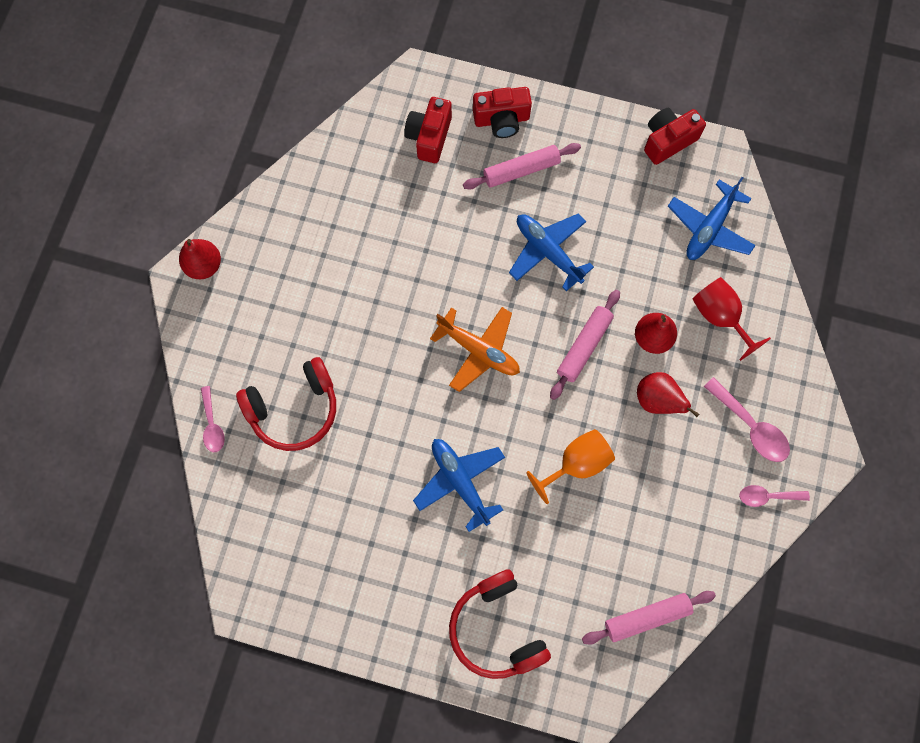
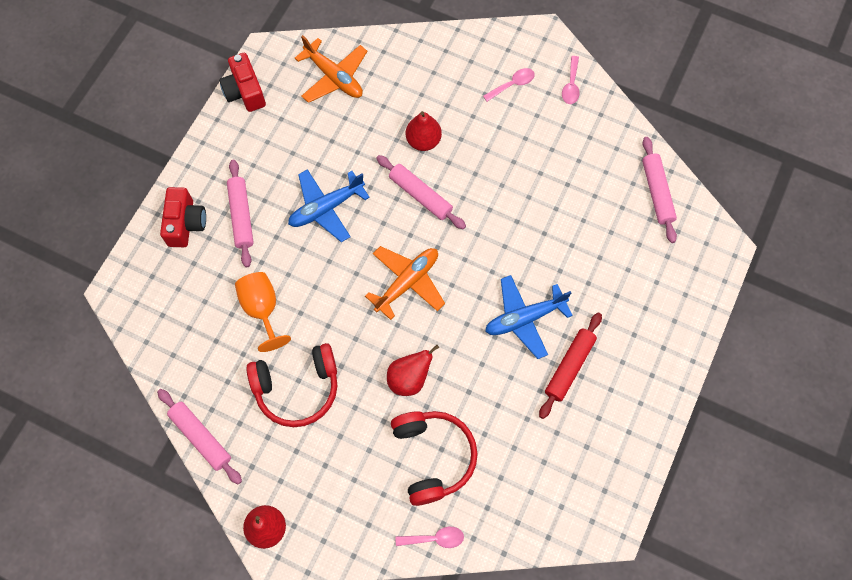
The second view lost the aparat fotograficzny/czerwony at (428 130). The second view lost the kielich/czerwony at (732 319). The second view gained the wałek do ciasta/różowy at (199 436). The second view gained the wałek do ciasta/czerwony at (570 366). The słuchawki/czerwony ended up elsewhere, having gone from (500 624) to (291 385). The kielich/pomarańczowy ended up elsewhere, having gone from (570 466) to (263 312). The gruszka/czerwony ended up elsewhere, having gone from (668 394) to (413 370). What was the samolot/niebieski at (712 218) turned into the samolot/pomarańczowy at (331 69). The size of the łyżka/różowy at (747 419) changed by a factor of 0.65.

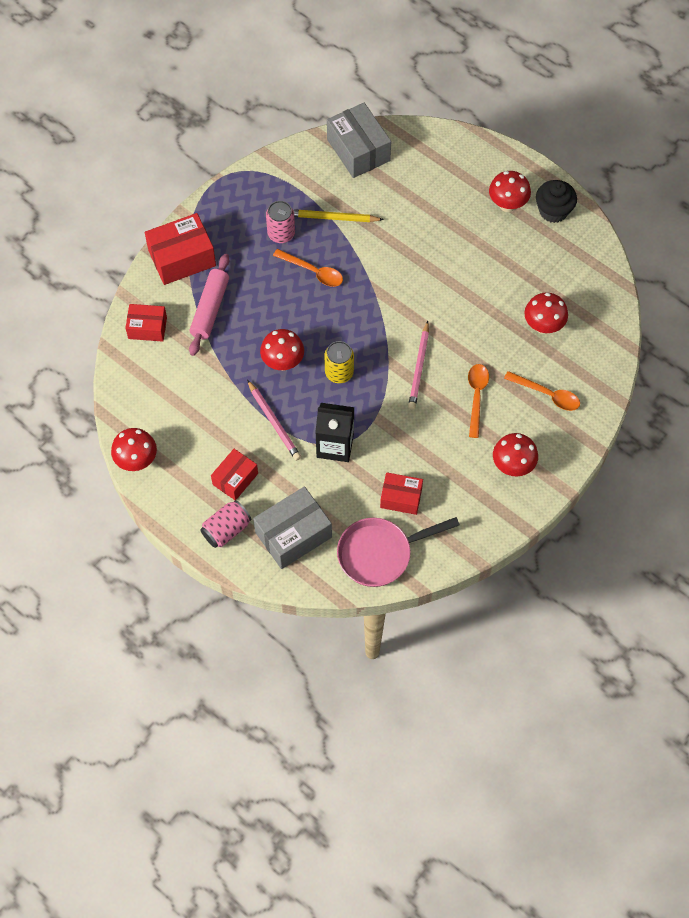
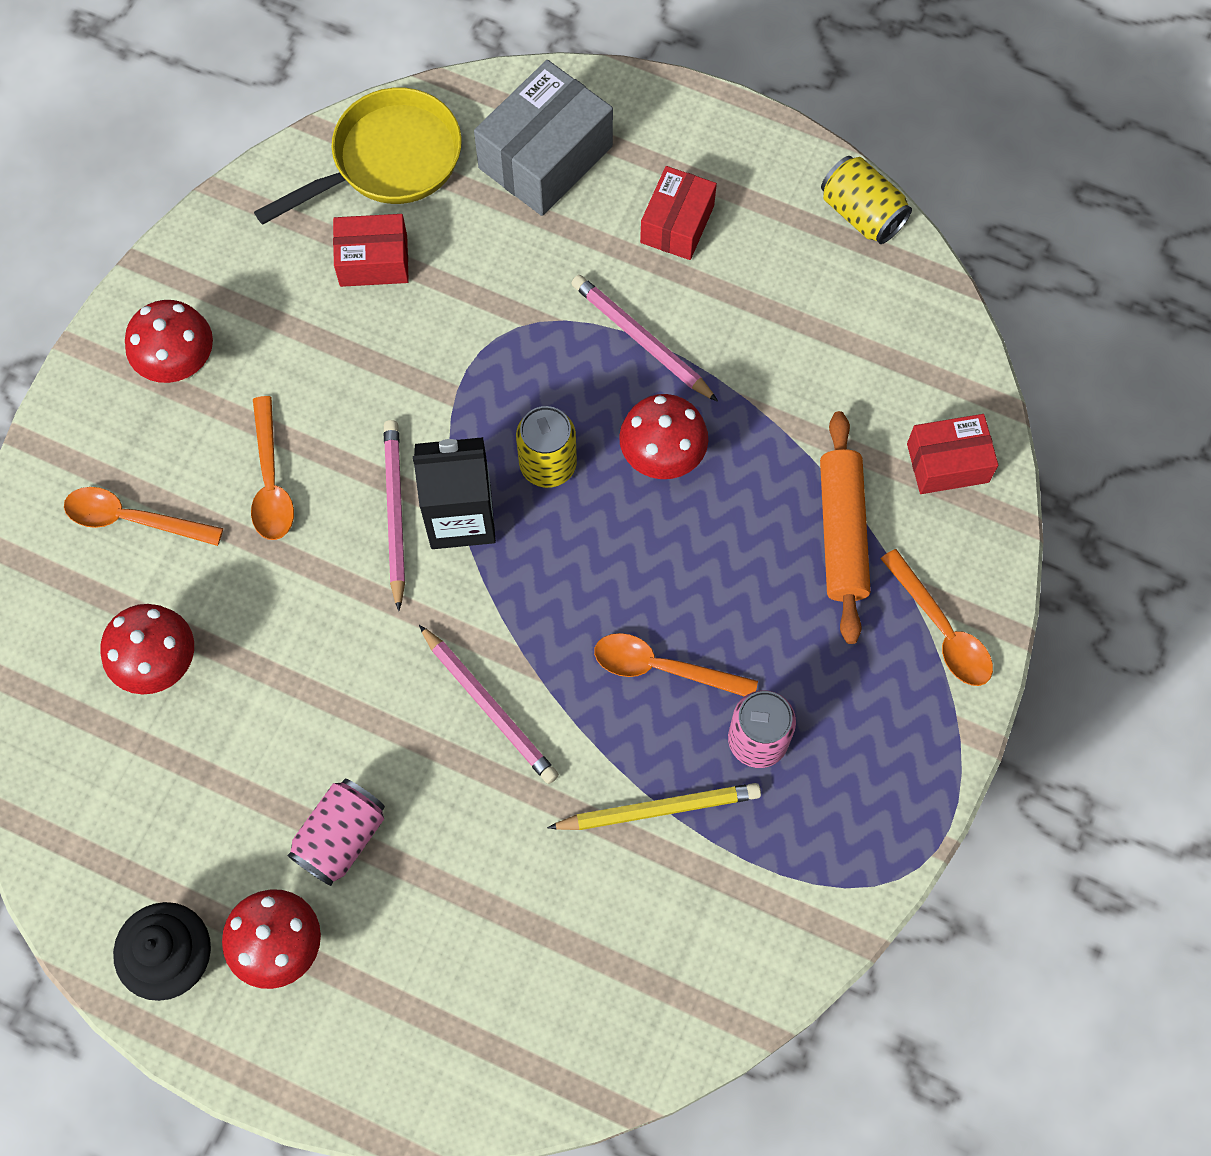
The second view lost the pudełko/szary at (359 140). The second view gained the ołówek/różowy at (489 704). The puszka/różowy ended up elsewhere, having gone from (225 524) to (336 832). The karton mleka/czarny ended up elsewhere, having gone from (334 432) to (454 493). Where the grzyb/czerwony stood at (134 449), the puszka/żółty came to stand at (866 200). Where the pudełko/czerwony stood at (180 249), the łyżka/pomarańczowy came to stand at (936 617). What was the wałek do ciasta/różowy at (209 305) turned into the wałek do ciasta/pomarańczowy at (845 527). What was the patelnia/różowy at (398 552) turned into the patelnia/żółty at (358 156).

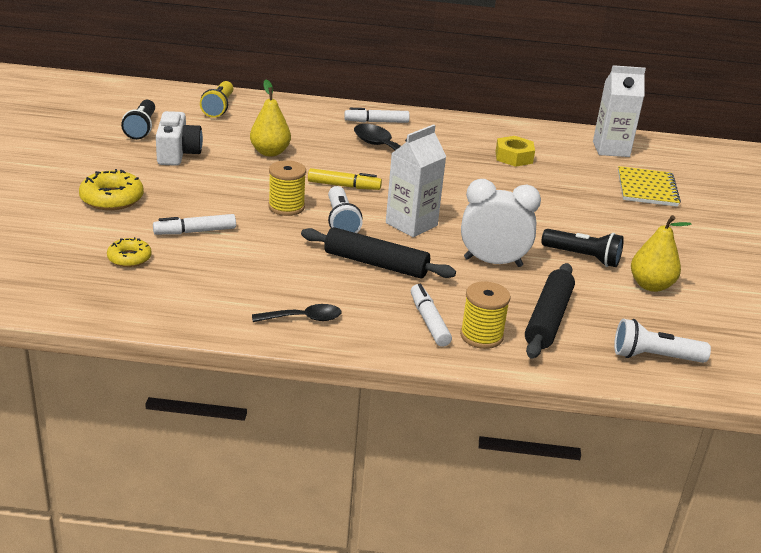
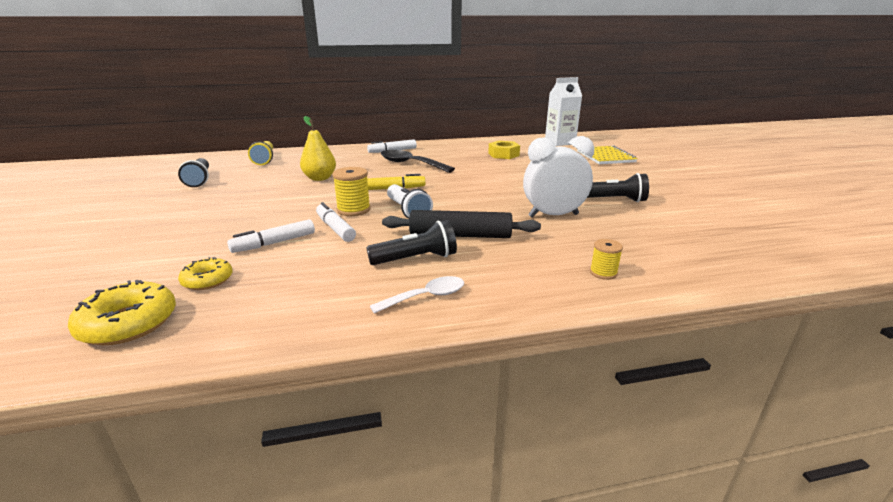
The second view lost the aparat fotograficzny/biały at (179 138). The second view lost the karton mleka/biały at (416 180). The second view lost the wałek do ciasta/czarny at (550 311). The second view lost the latarka/biały at (662 341). The second view lost the gruszka/żółty at (661 253). The second view gained the latarka/czarny at (411 242). The donut/żółty ended up elsewhere, having gone from (111 189) to (122 312). The flamaster/biały ended up elsewhere, having gone from (431 315) to (336 222). What was the łyżka/czarny at (297 313) turned into the łyżka/biały at (417 295). The size of the szpulka/żółty at (485 315) changed by a factor of 0.61.

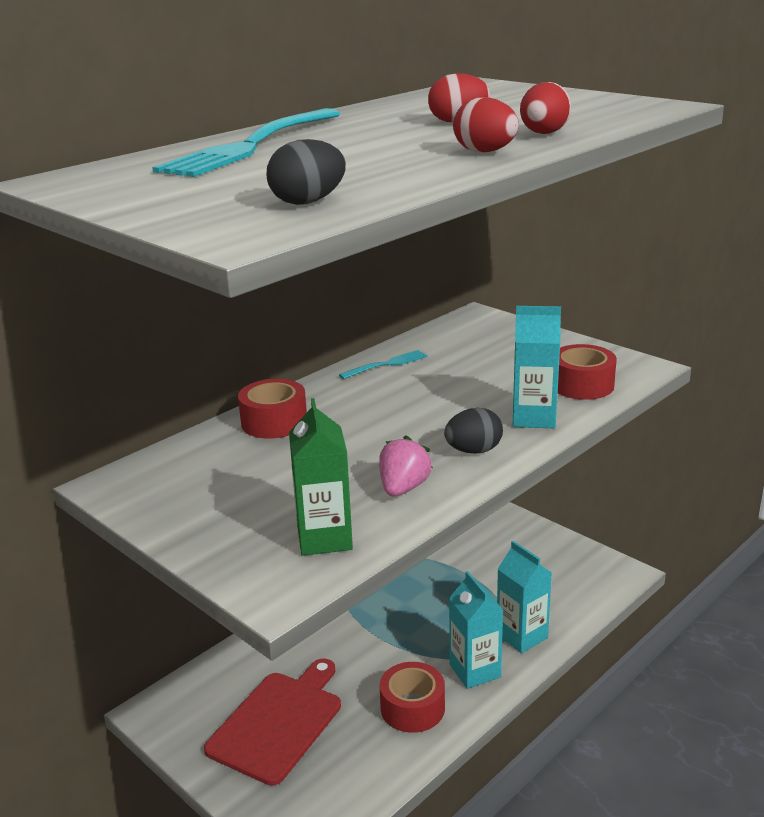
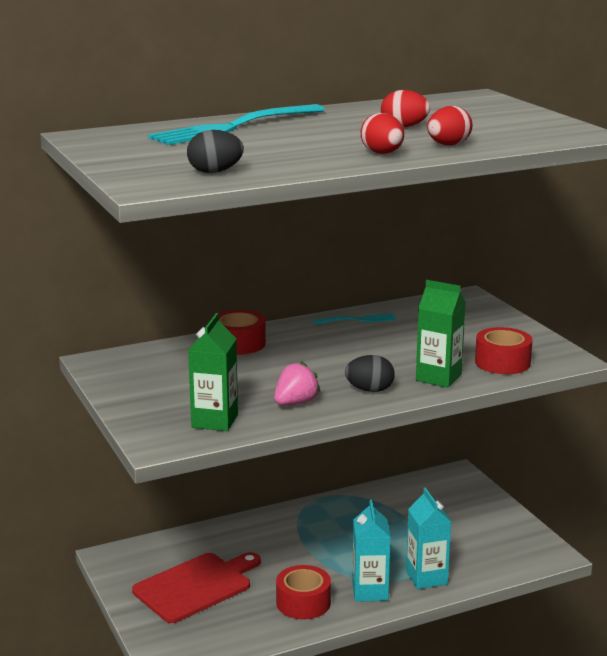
What was the karton mleka/turkusowy at (537 367) turned into the karton mleka/zielony at (441 334).

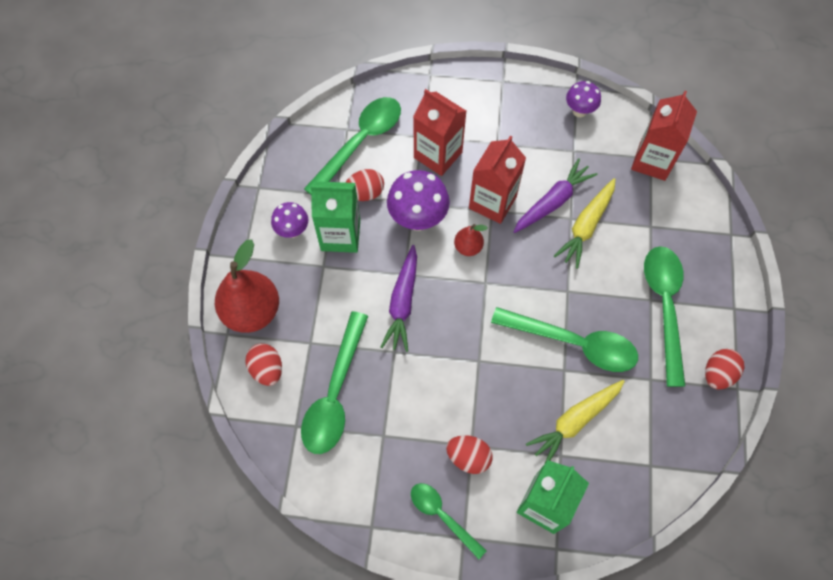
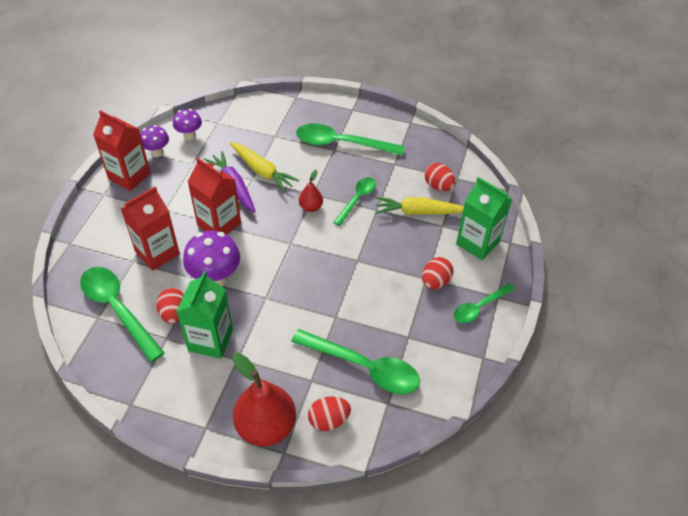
The second view lost the marchewka/fioletowy at (399 298). The grzyb/fioletowy ended up elsewhere, having gone from (289 220) to (187 124). The gruszka/czerwony ended up elsewhere, having gone from (471 240) to (311 191). The karton mleka/czerwony ended up elsewhere, having gone from (664 136) to (122 150). The jajko/czerwony ended up elsewhere, having gone from (725 369) to (440 177). The marchewka/żółty at (575 421) ended up facing another way, 120 degrees clockwise from before. The size of the łyżka/zielony at (564 339) changed by a factor of 0.59.

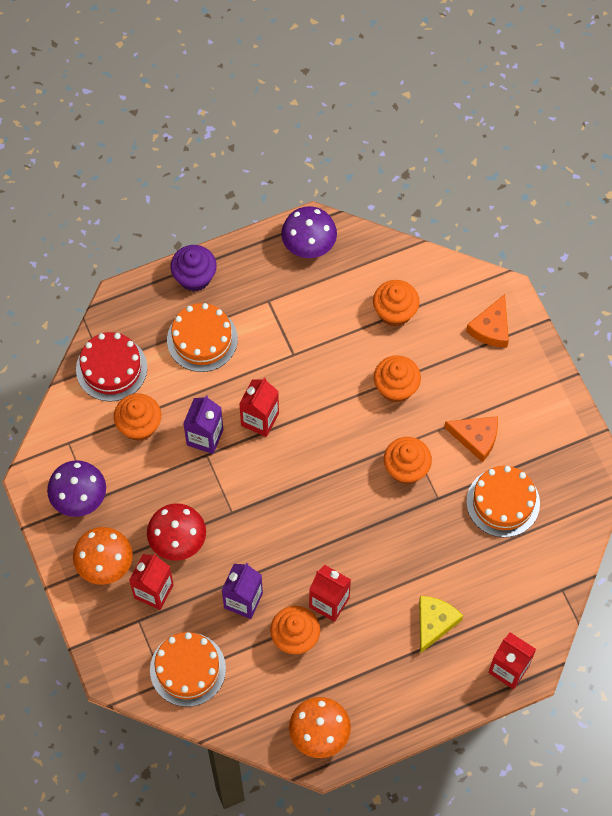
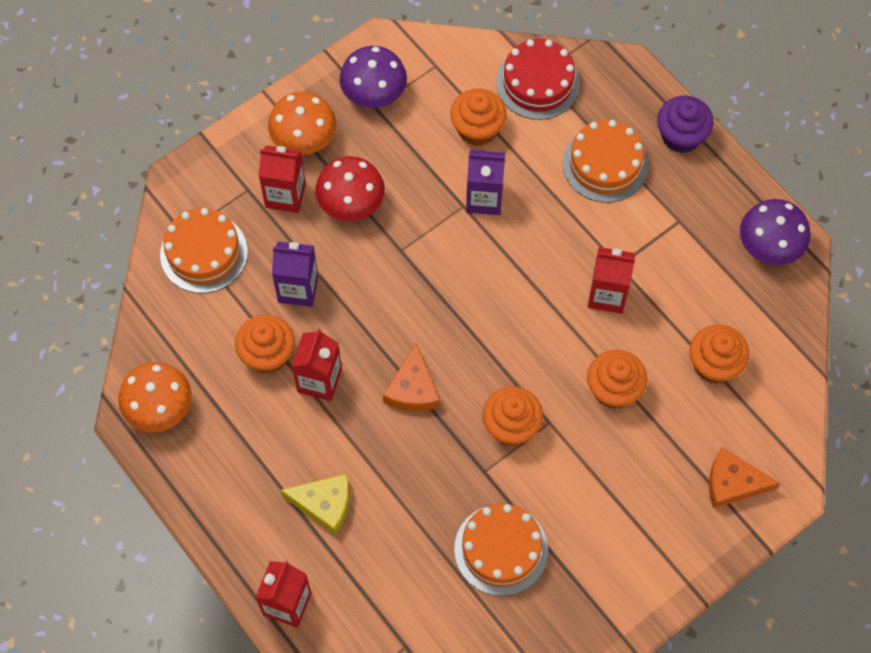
The karton mleka/czerwony ended up elsewhere, having gone from (259 407) to (611 280). The ser/pomarańczowy ended up elsewhere, having gone from (471 439) to (411 377).

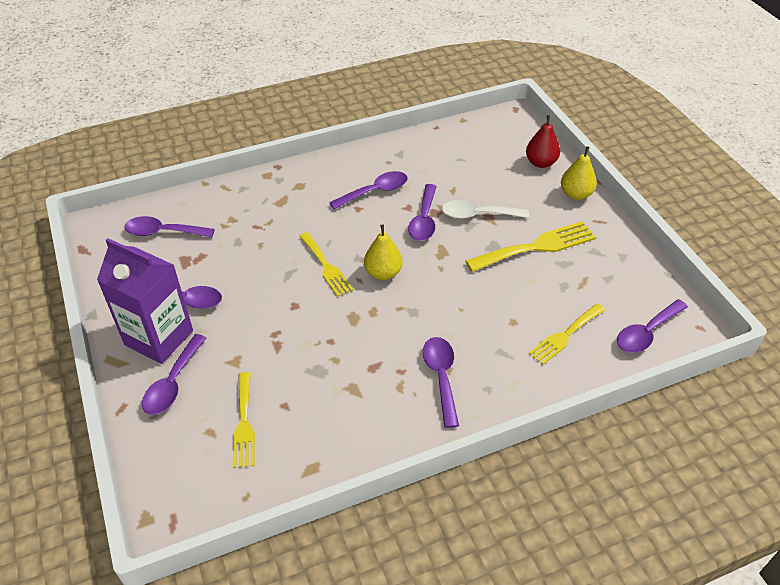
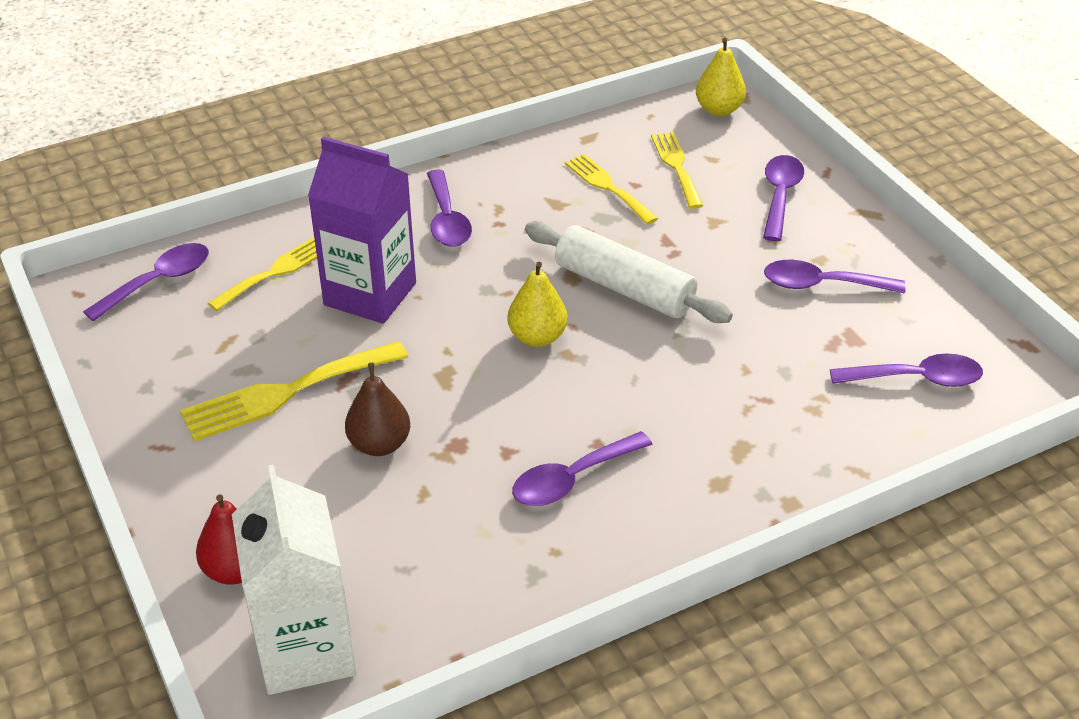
The second view lost the łyżka/fioletowy at (422 212). The second view gained the karton mleka/biały at (294 580). The second view gained the wałek do ciasta/biały at (629 272). The karton mleka/fioletowy ended up elsewhere, having gone from (145 301) to (362 230). The widelec/żółty ended up elsewhere, having gone from (326 264) to (611 189). The gruszka/żółty ended up elsewhere, having gone from (579 173) to (721 77). Where the łyżka/biały stood at (485 209), the gruszka/brązowy came to stand at (377 409).

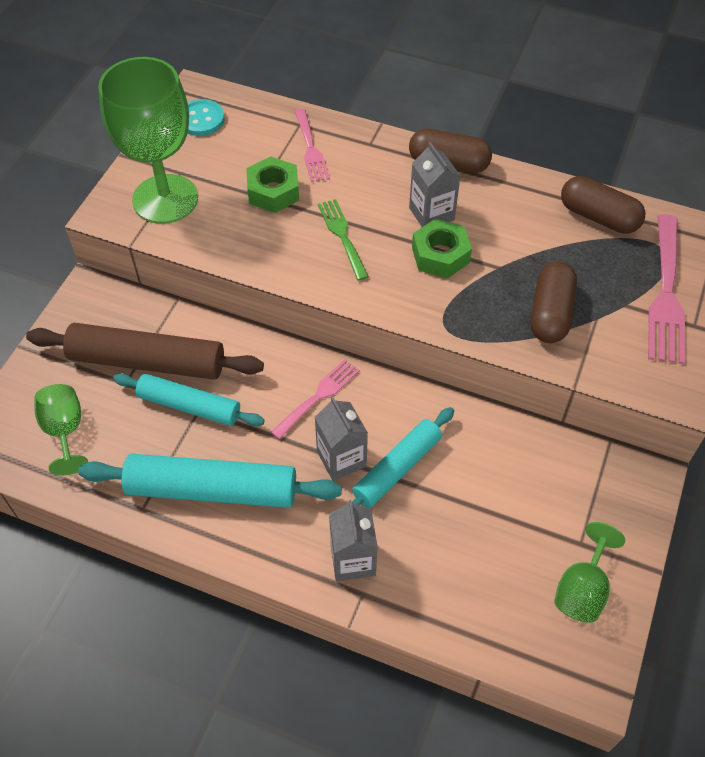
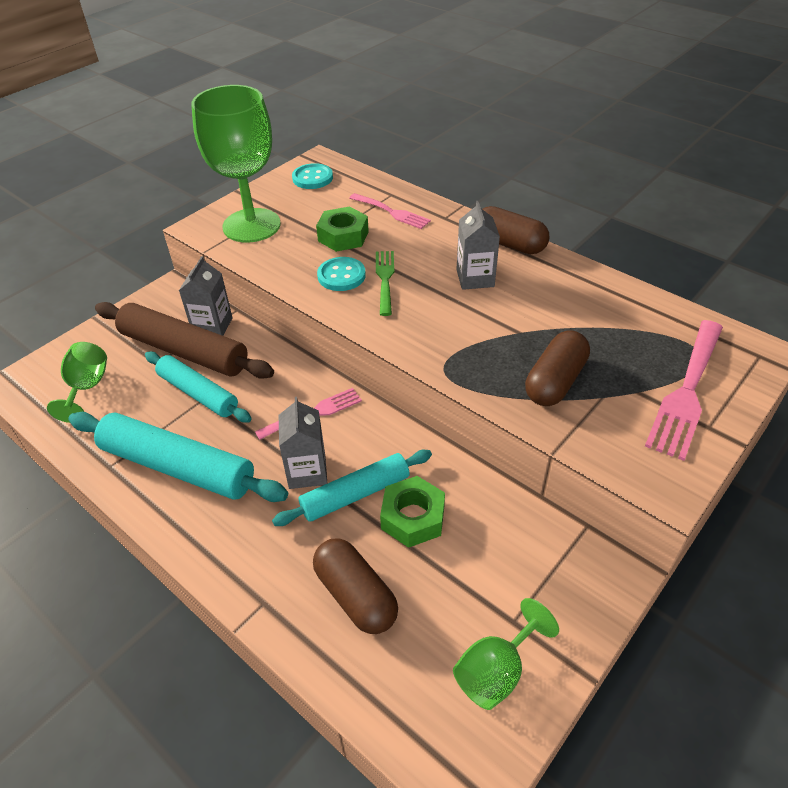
The second view gained the guzik/turkusowy at (341 274). The karton mleka/szary ended up elsewhere, having gone from (353 540) to (206 296). The nakrętka/zielony ended up elsewhere, having gone from (442 248) to (412 512). The kapsułka/brązowy ended up elsewhere, having gone from (603 205) to (355 586). The widelec/różowy at (312 145) ended up facing another way, 60 degrees counterclockwise from before.

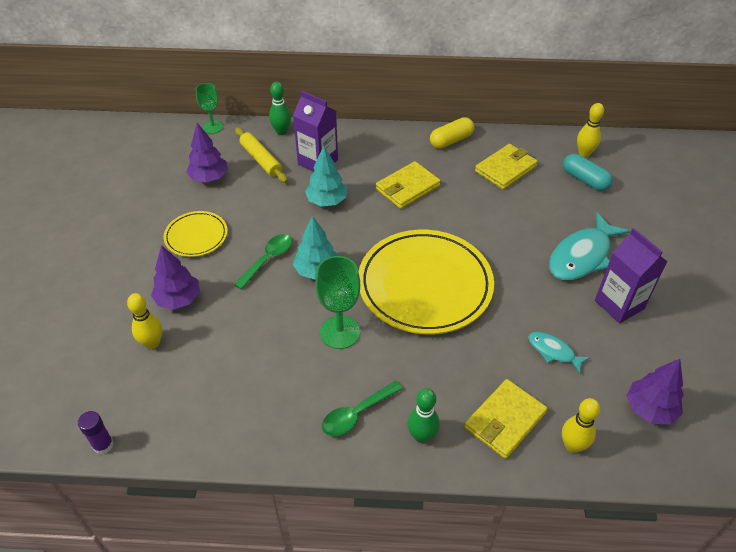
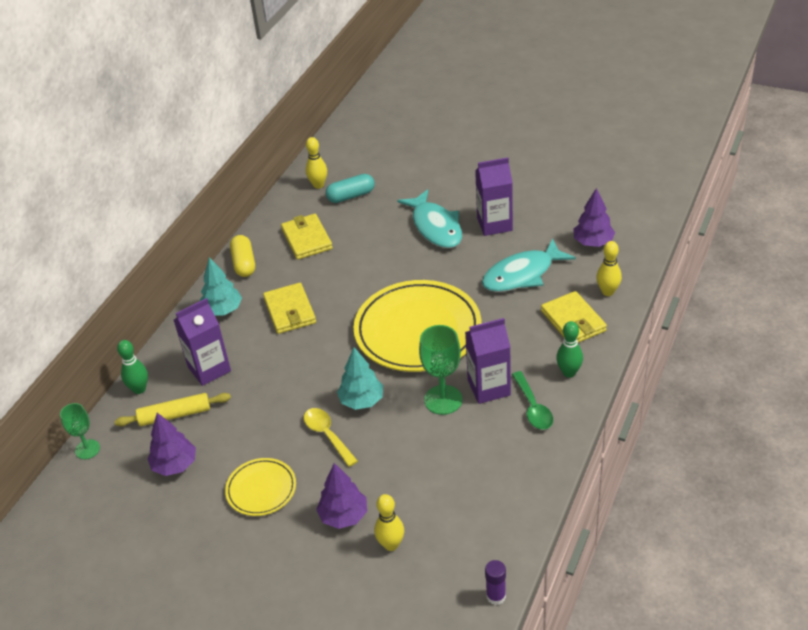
The second view gained the karton mleka/fioletowy at (488 361). The drzewko/turkusowy ended up elsewhere, having gone from (326 176) to (221 286). What was the łyżka/zielony at (263 262) turned into the łyżka/żółty at (331 437). The size of the ryba/turkusowy at (559 353) changed by a factor of 1.91.

